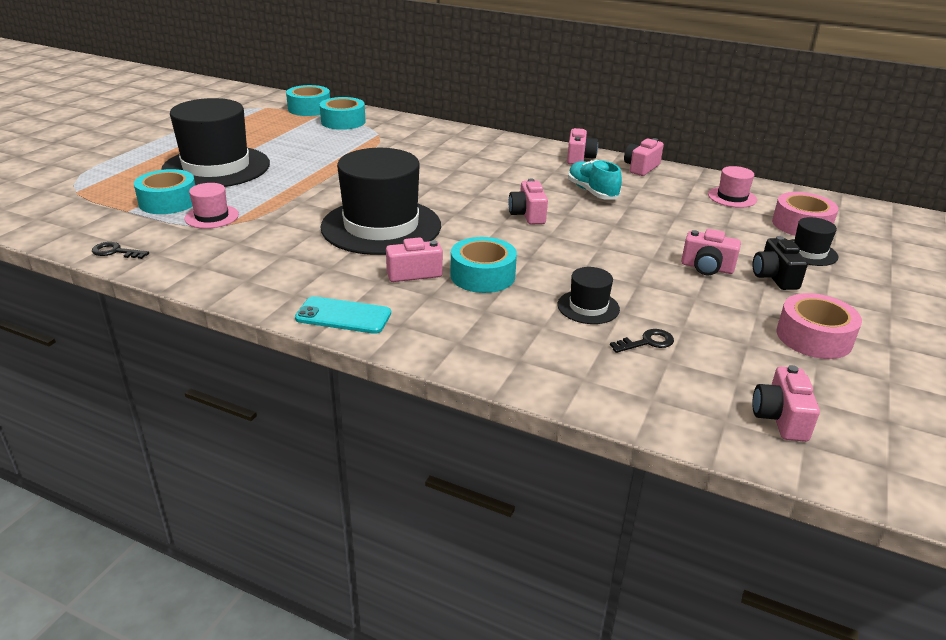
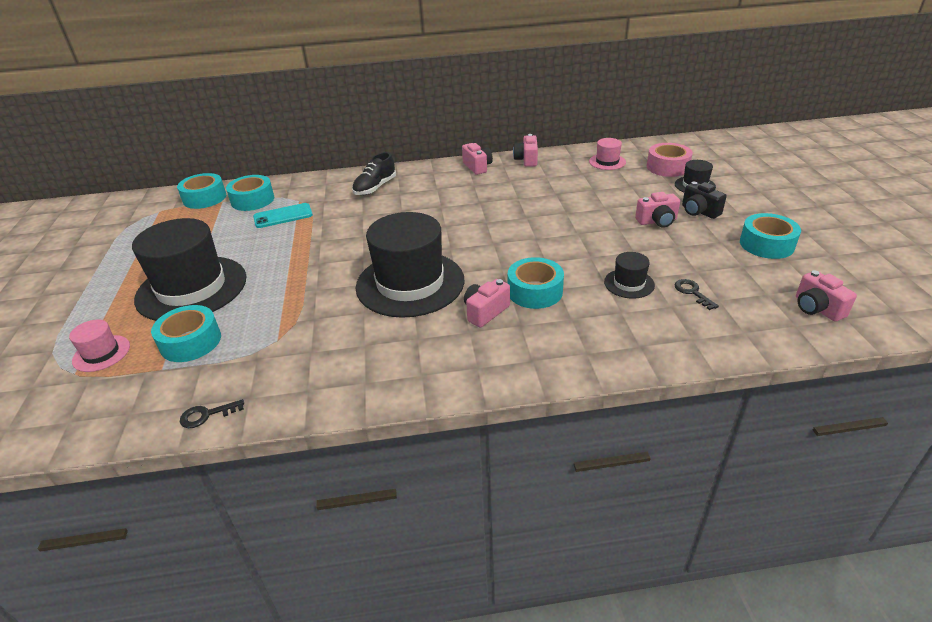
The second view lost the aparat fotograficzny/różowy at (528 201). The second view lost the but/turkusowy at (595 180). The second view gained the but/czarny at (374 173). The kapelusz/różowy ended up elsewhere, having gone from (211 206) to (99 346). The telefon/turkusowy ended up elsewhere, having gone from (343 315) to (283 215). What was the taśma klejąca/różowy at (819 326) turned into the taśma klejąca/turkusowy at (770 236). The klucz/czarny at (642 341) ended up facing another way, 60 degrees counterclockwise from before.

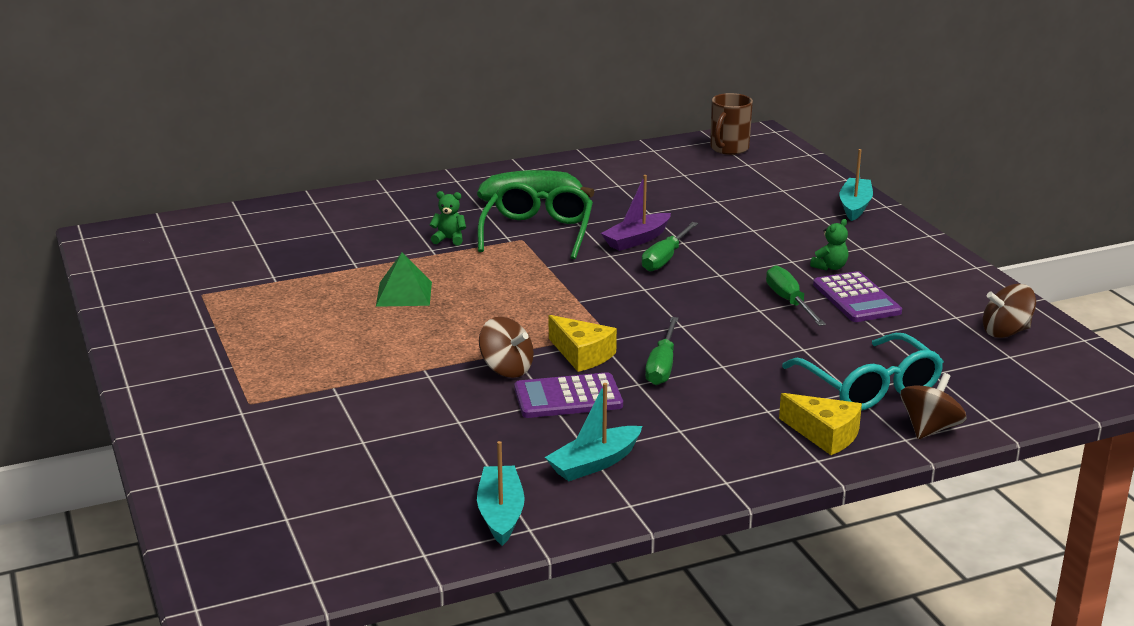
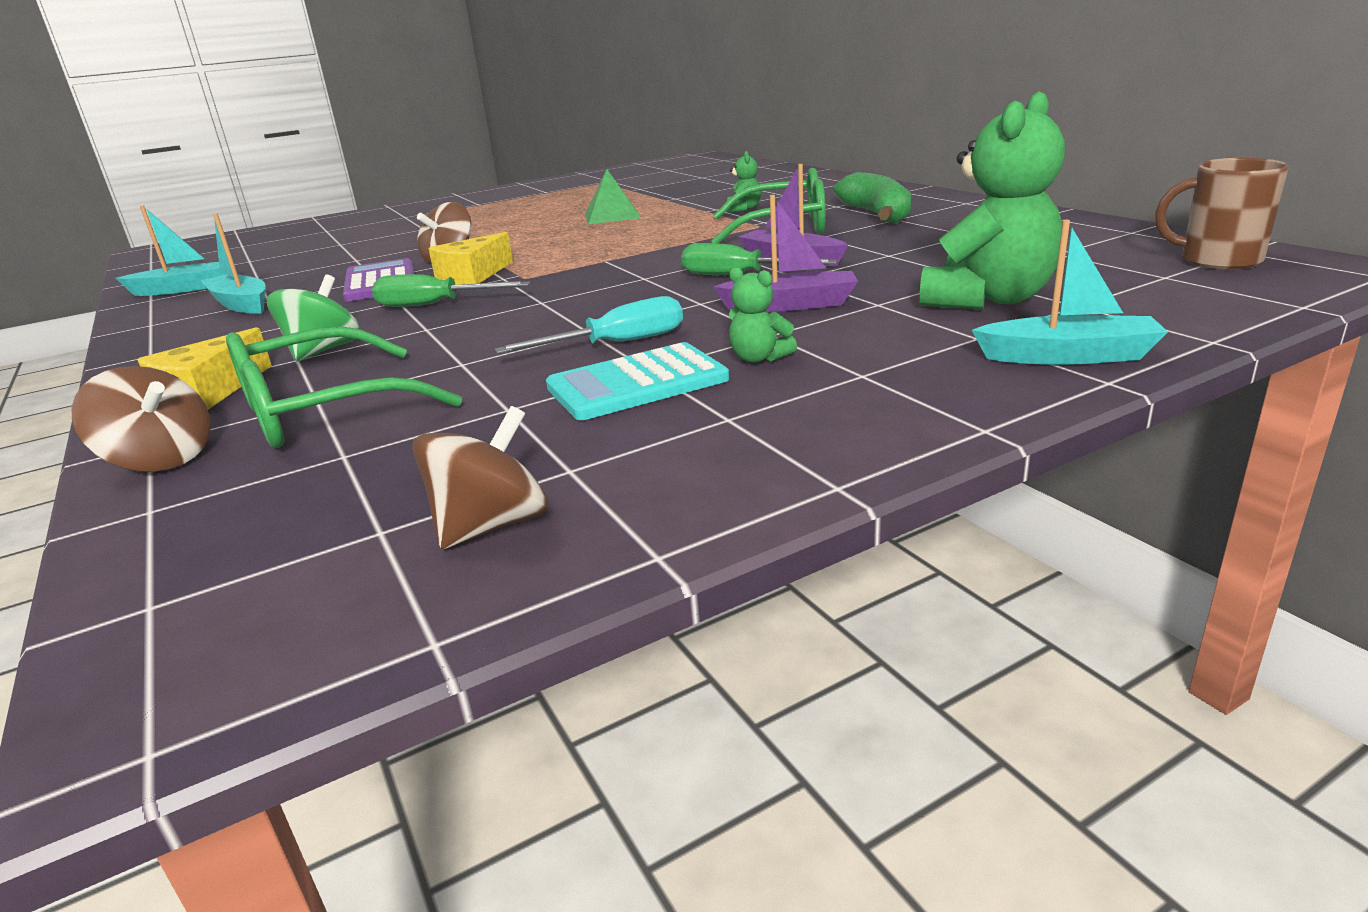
The second view gained the bączek/zielony at (313 318). The second view gained the łódka/fioletowy at (785 253). The second view gained the miś/zielony at (992 200). What was the śrubokręt/zielony at (796 296) turned into the śrubokręt/turkusowy at (589 325). What was the okulary/turkusowy at (863 372) turned into the okulary/zielony at (344 387). What was the kalkulator/fioletowy at (857 296) turned into the kalkulator/turkusowy at (637 381). The bączek/brązowy at (1009 311) ended up facing another way, 60 degrees clockwise from before.

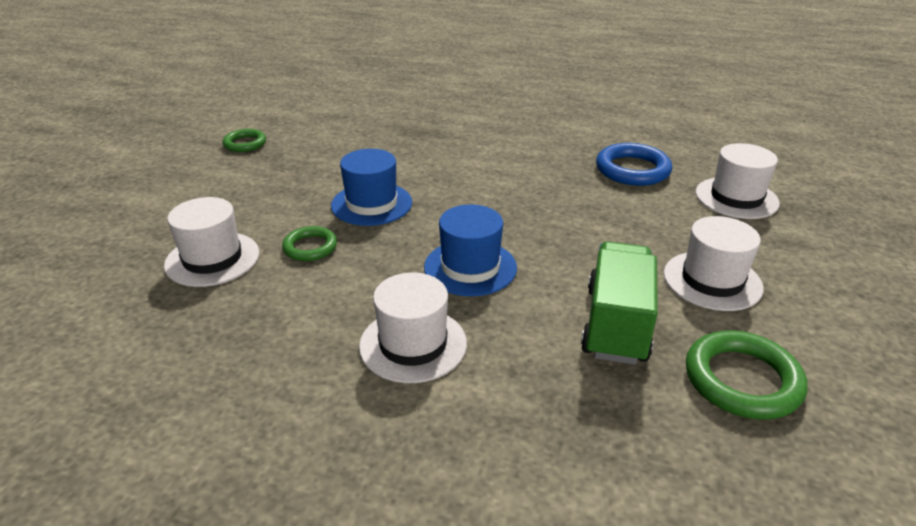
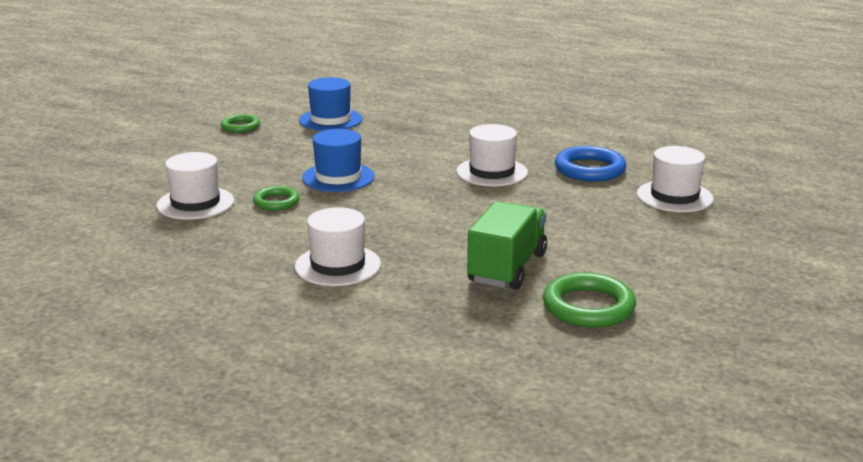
The kapelusz/niebieski ended up elsewhere, having gone from (470 250) to (330 104). The kapelusz/biały ended up elsewhere, having gone from (714 263) to (492 155).

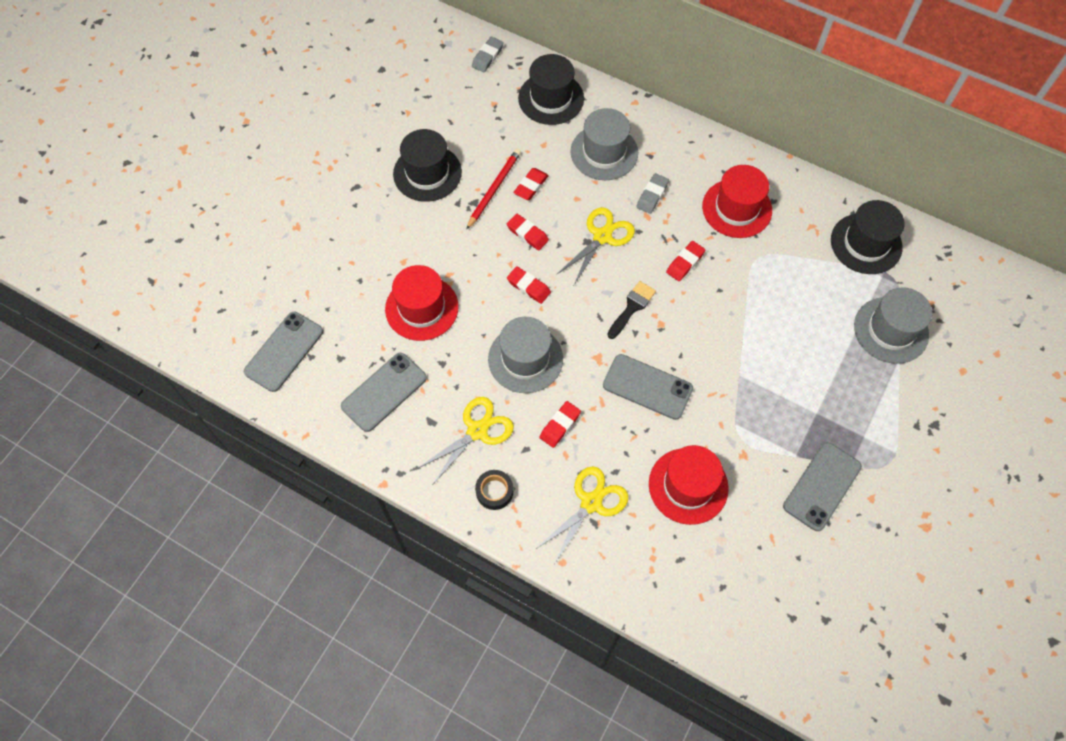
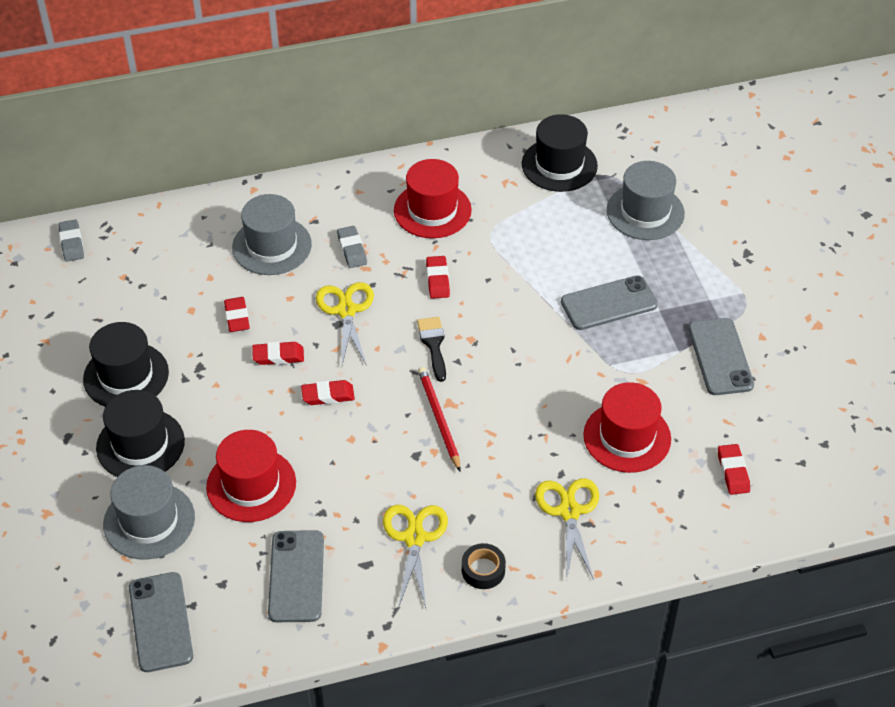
The ołówek/czerwony ended up elsewhere, having gone from (493 189) to (439 419). The kapelusz/szary ended up elsewhere, having gone from (525 355) to (149 512). The kapelusz/czarny ended up elsewhere, having gone from (551 89) to (140 433). The gumka do mazania/czerwony ended up elsewhere, having gone from (560 424) to (734 469). The telefon/szary ended up elsewhere, having gone from (648 387) to (609 302).

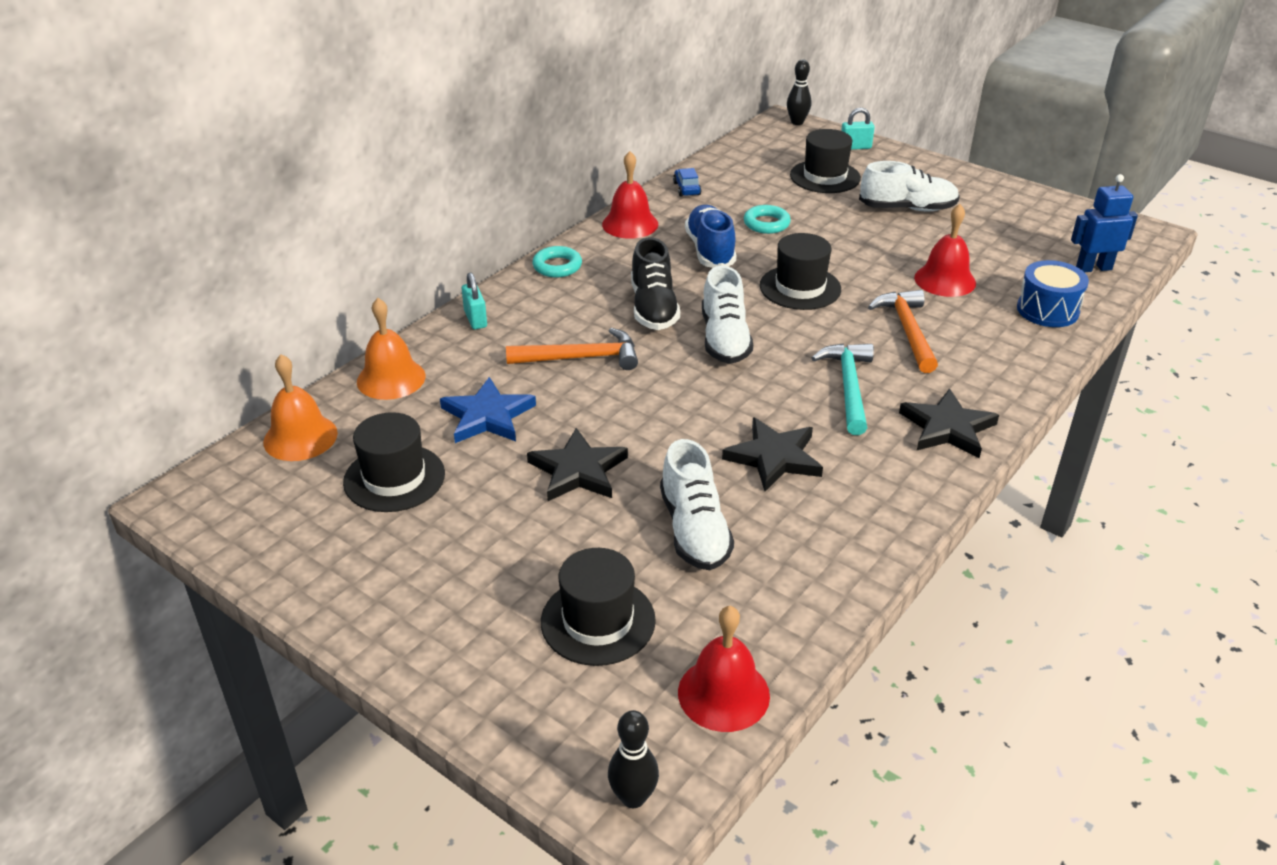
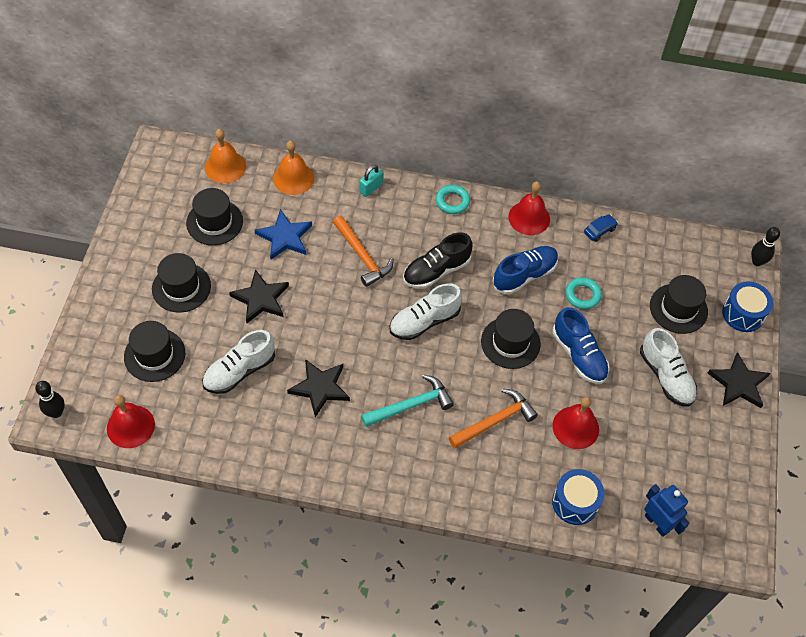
The second view gained the kapelusz/czarny at (181 283). The second view gained the but/niebieski at (581 345). The gwiazda/czarny ended up elsewhere, having gone from (949 423) to (739 380). Where the kłódka/turkusowy stood at (858 129), the bęben/niebieski came to stand at (747 306).

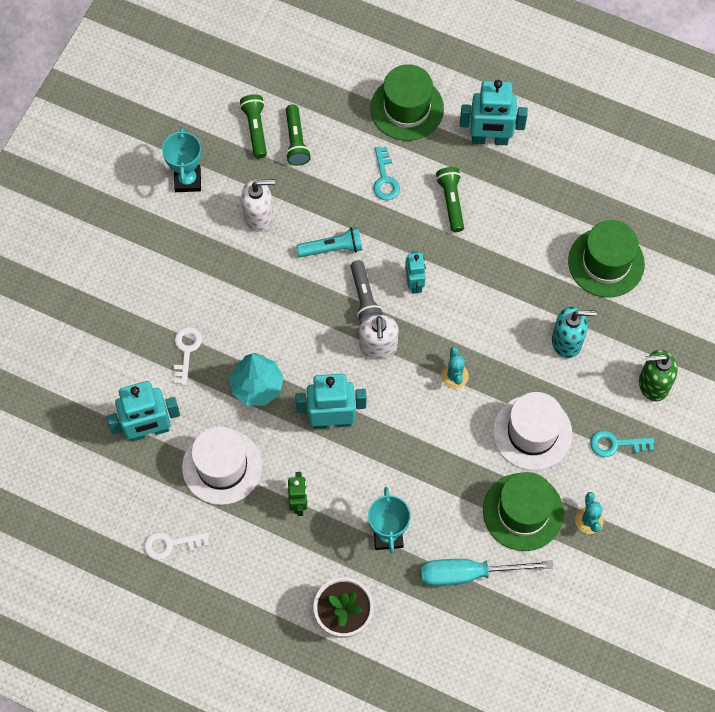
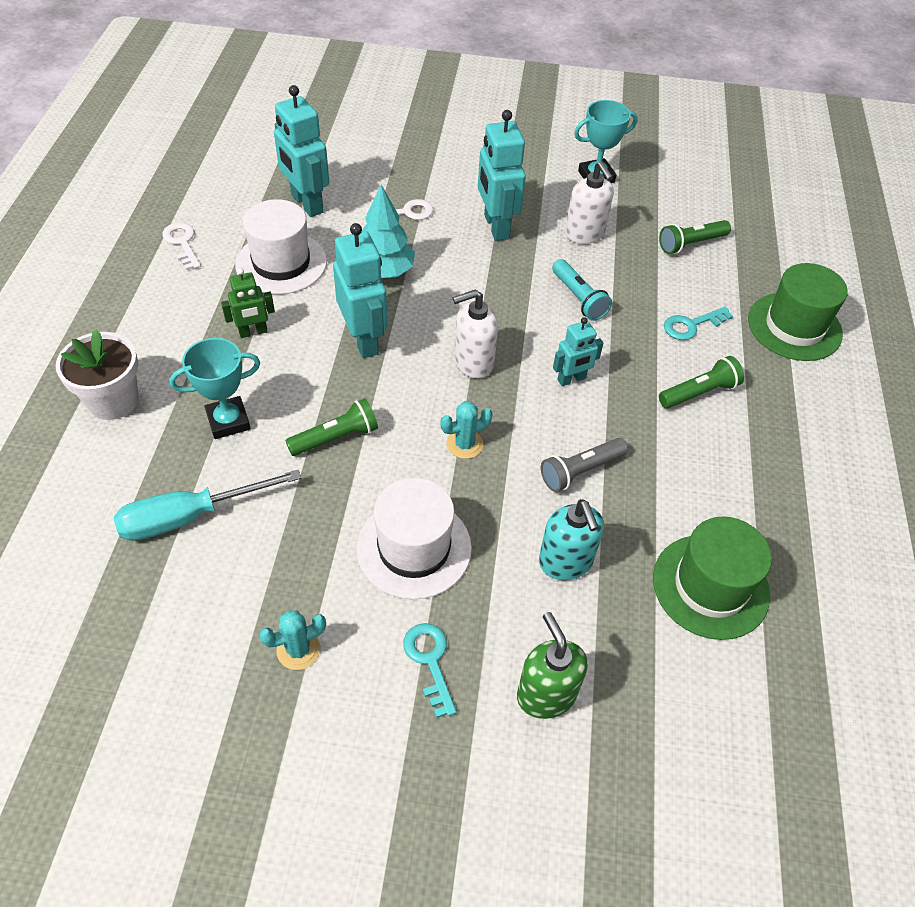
The second view lost the kapelusz/zielony at (523 511). The latarka/zielony ended up elsewhere, having gone from (253 126) to (331 427). The latarka/szary ended up elsewhere, having gone from (367 291) to (584 465). The robot/turkusowy ended up elsewhere, having gone from (494 112) to (502 175). The śrubokręt/turkusowy at (487 573) ended up facing another way, 90 degrees counterclockwise from before.

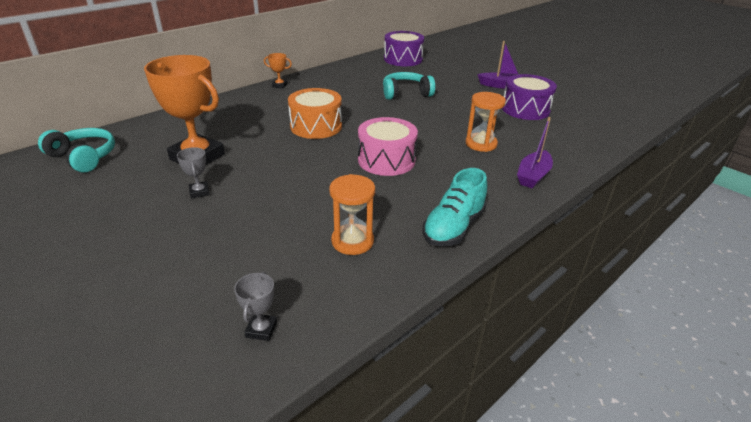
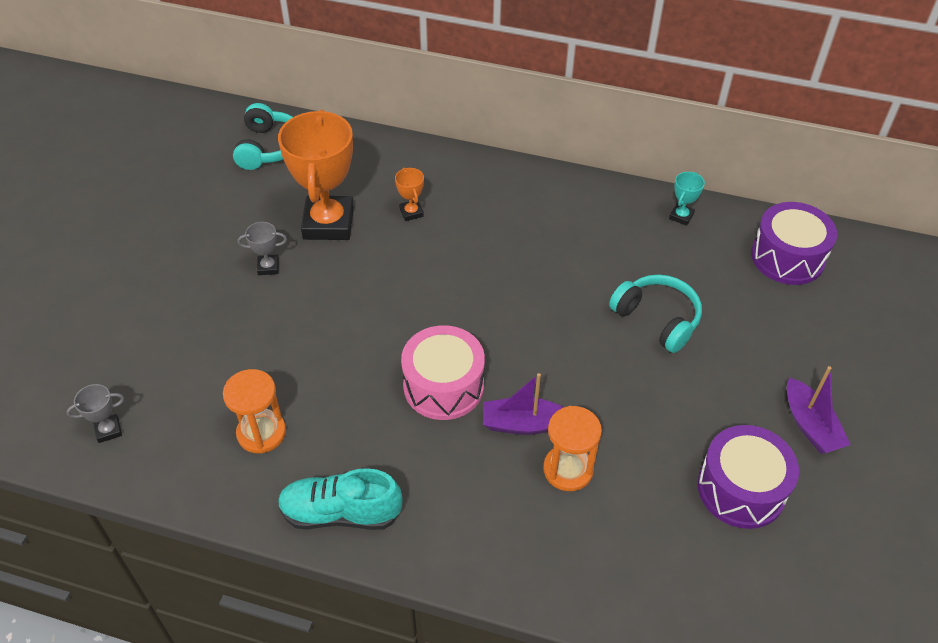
The second view lost the bęben/pomarańczowy at (315 113). The second view gained the puchar/turkusowy at (687 199). The puchar/pomarańczowy ended up elsewhere, having gone from (278 70) to (409 194). The łódka/fioletowy ended up elsewhere, having gone from (535 152) to (523 404). The puchar/szary at (193 172) ended up facing another way, 45 degrees clockwise from before.

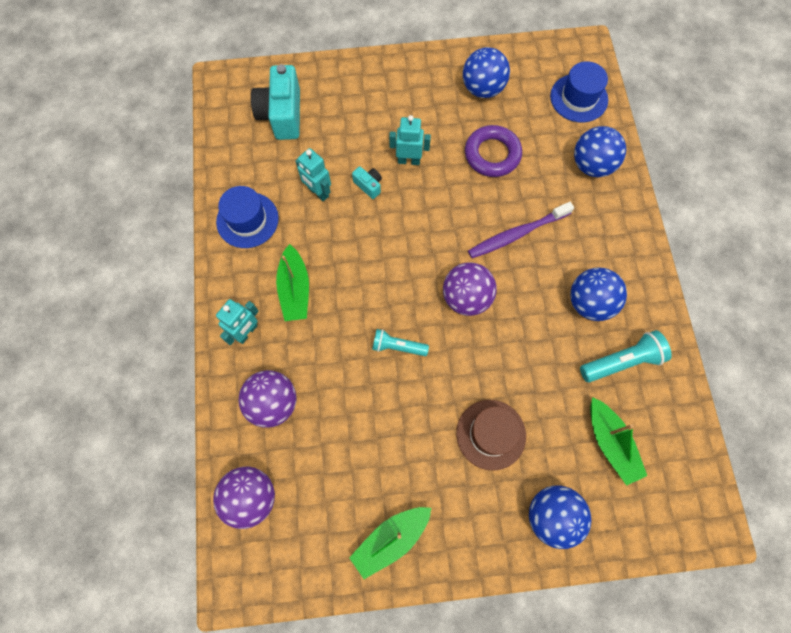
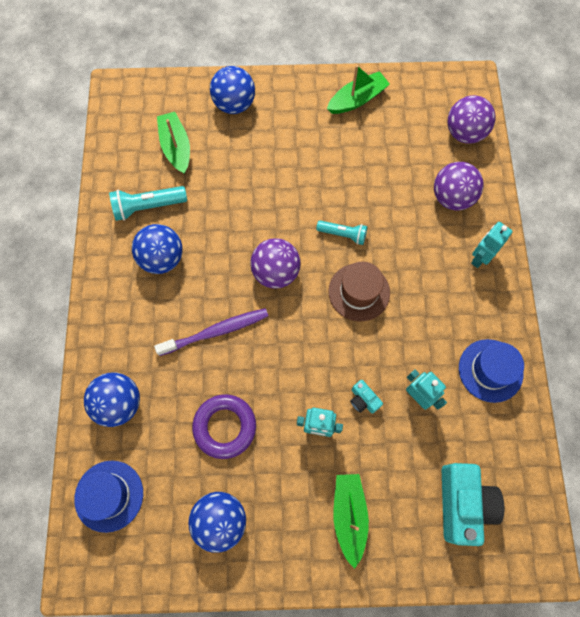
The łódka/zielony ended up elsewhere, having gone from (292 282) to (351 521). The kapelusz/brązowy ended up elsewhere, having gone from (491 435) to (359 291).

